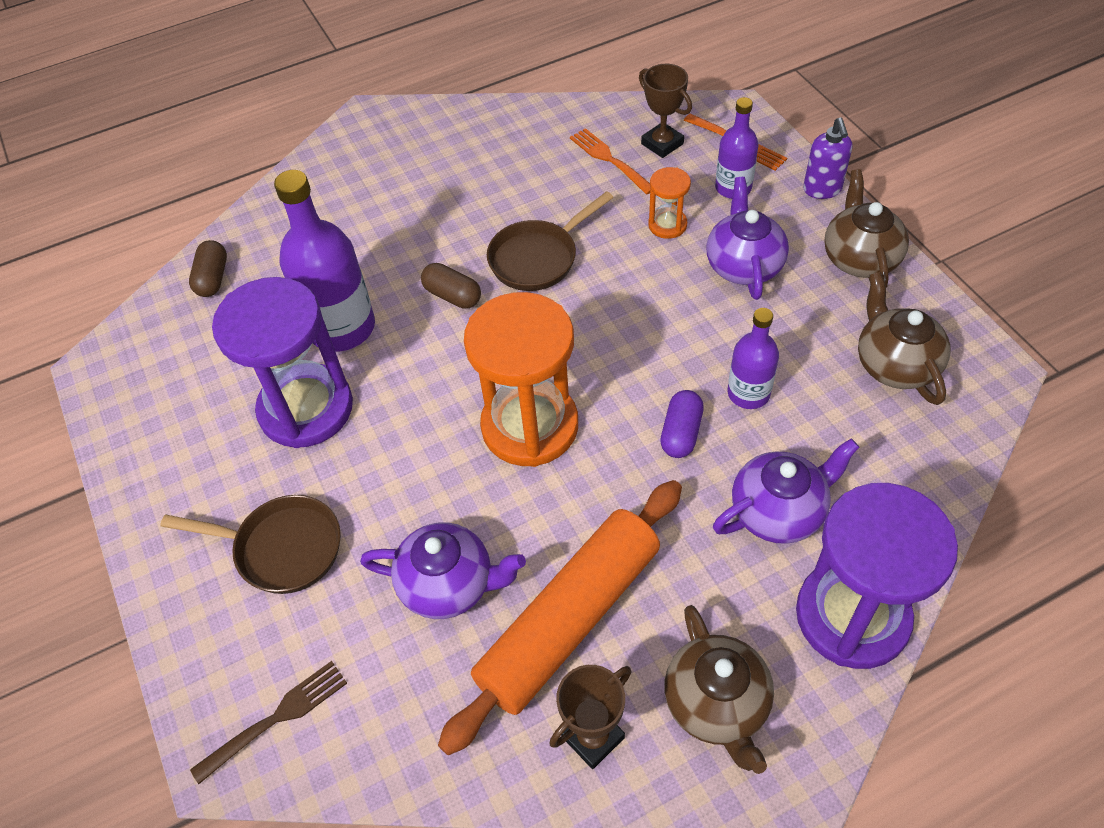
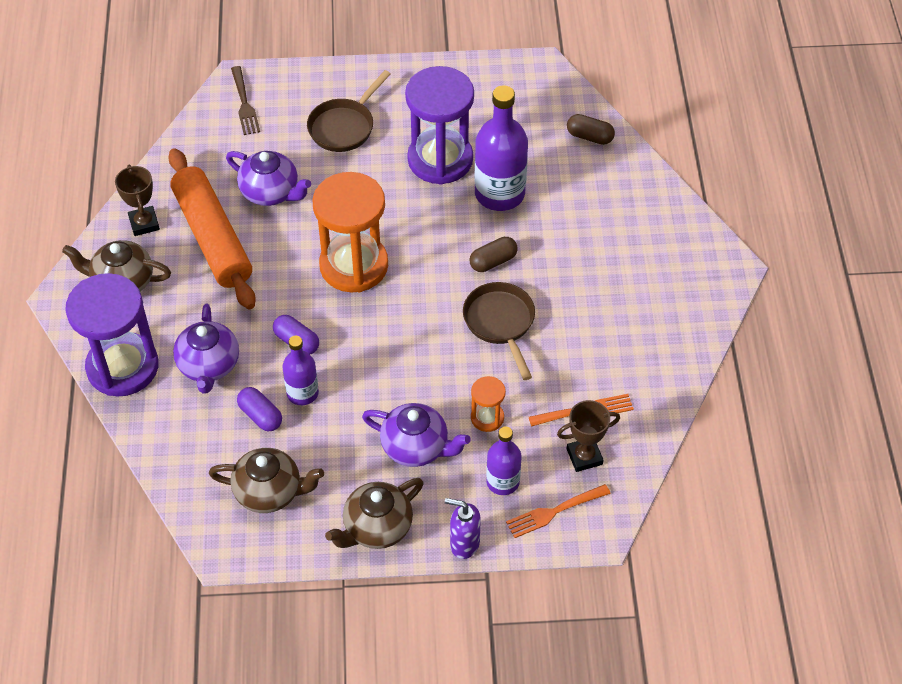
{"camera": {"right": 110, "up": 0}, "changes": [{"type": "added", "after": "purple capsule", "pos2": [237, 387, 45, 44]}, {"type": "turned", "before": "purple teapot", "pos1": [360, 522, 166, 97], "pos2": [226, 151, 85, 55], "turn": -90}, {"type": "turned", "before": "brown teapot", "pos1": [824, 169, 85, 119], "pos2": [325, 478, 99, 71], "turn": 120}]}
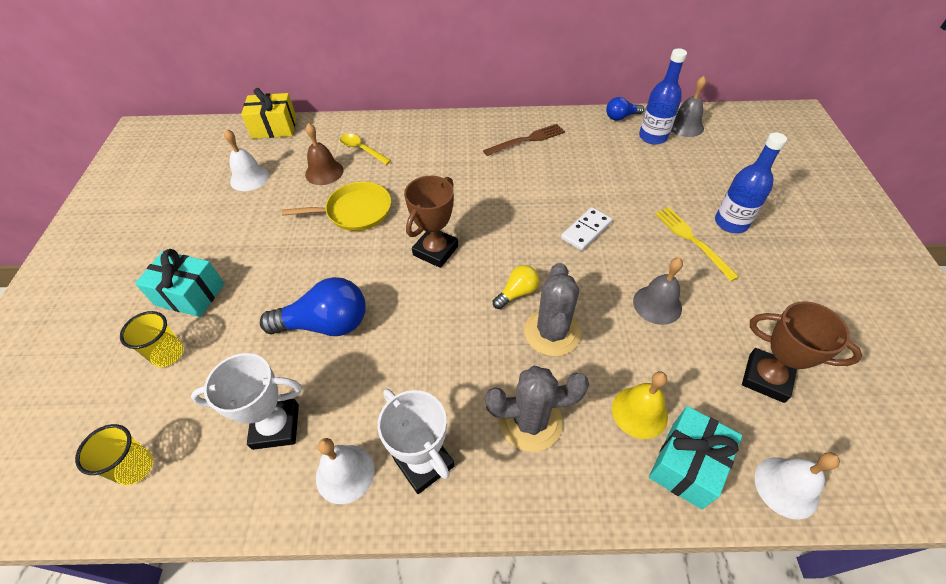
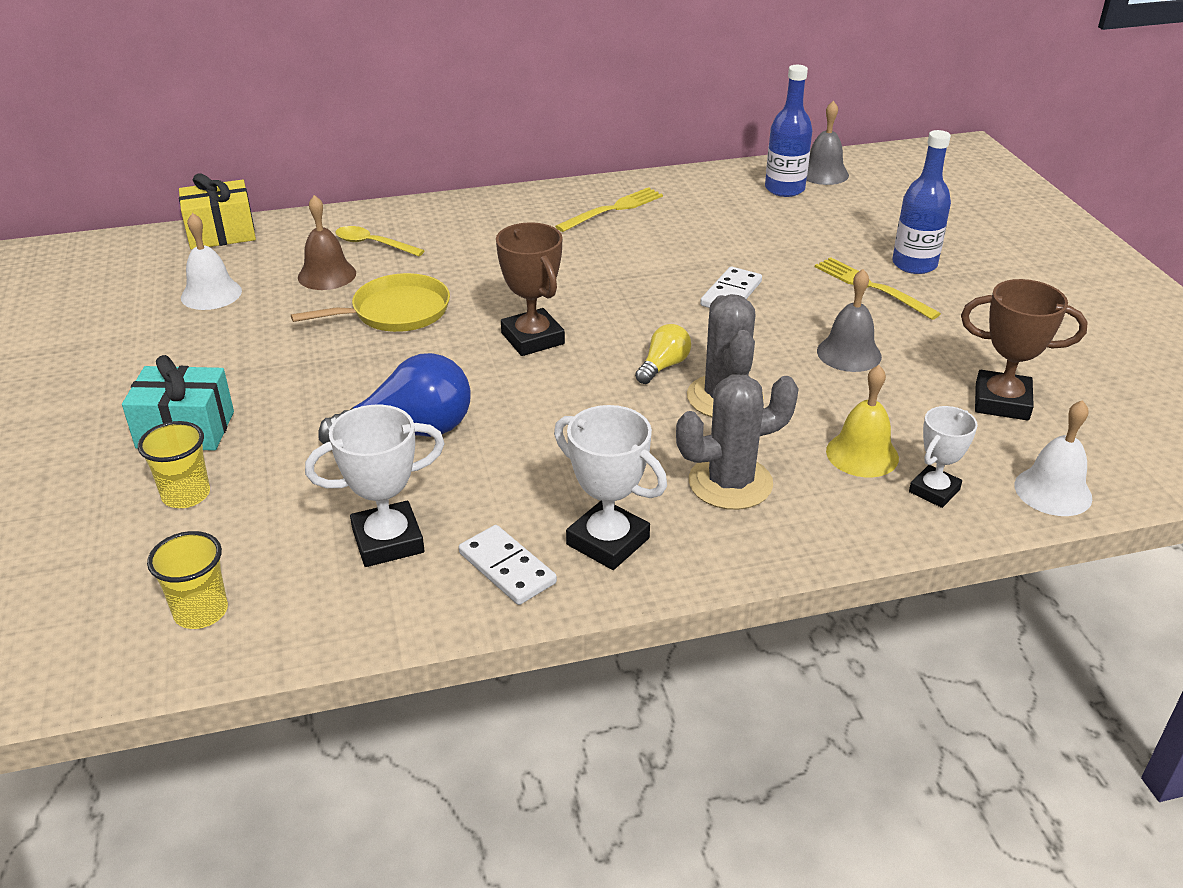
{"camera": {"right": -15, "up": -15}, "changes": [{"type": "removed", "before": "blue light bulb", "pos1": [606, 97, 38, 24]}, {"type": "replaced", "before": "white bell", "after": "white domino", "pos1": [316, 438, 59, 66], "pos2": [459, 525, 98, 80]}, {"type": "replaced", "before": "turquoise gift", "after": "white trophy", "pos1": [649, 406, 93, 103], "pos2": [909, 406, 69, 102]}, {"type": "recoloured", "before": "brown fork", "after": "yellow fork", "pos1": [483, 124, 82, 32], "pos2": [555, 187, 108, 45]}, {"type": "turned", "before": "brown trophy", "pos1": [404, 176, 54, 92], "pos2": [496, 222, 69, 134], "turn": -45}]}
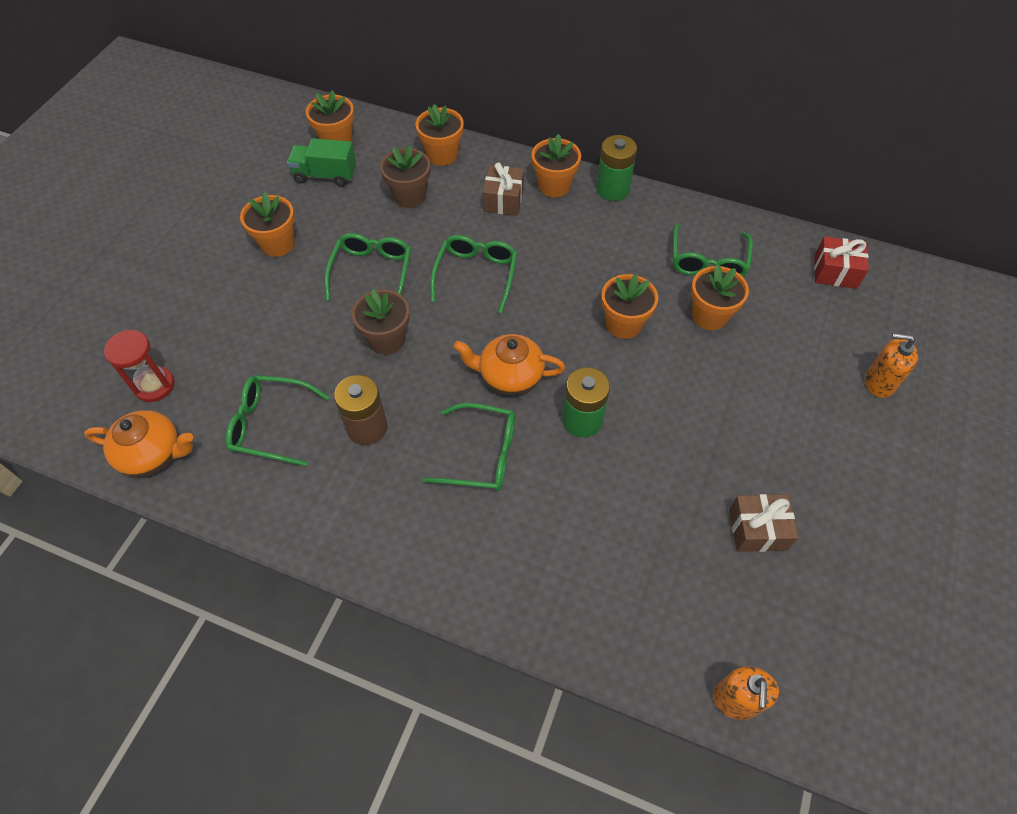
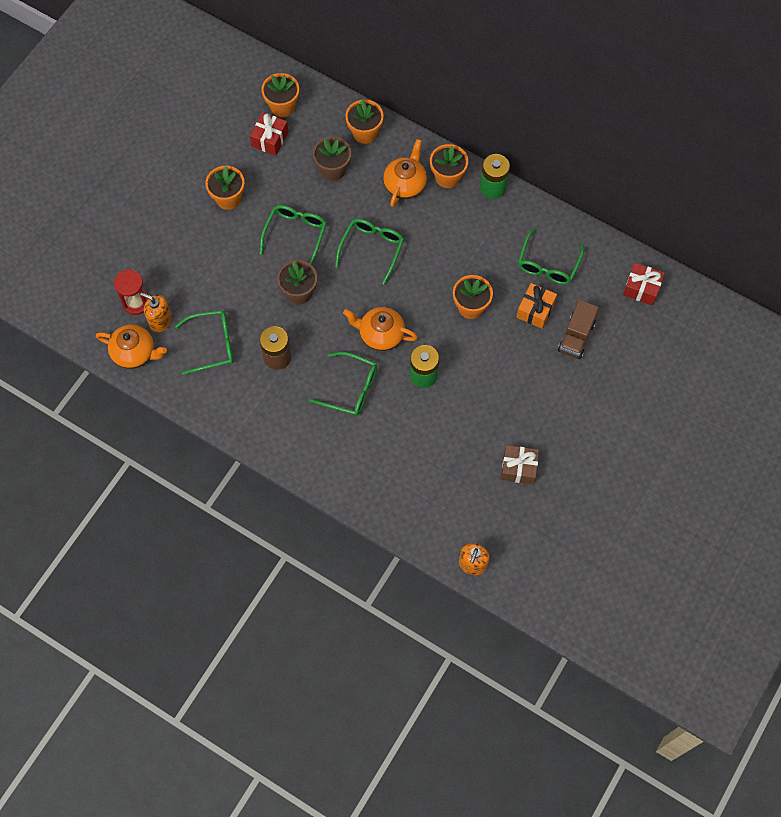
{"camera": {"right": 10, "up": 10}, "changes": [{"type": "added", "after": "brown truck", "pos2": [558, 300, 41, 59]}, {"type": "moved", "before": "orange soap dispenser", "pos1": [865, 333, 53, 65], "pos2": [140, 292, 32, 40]}, {"type": "replaced", "before": "green truck", "after": "red gift", "pos1": [287, 138, 69, 49], "pos2": [250, 112, 38, 44]}, {"type": "replaced", "before": "brown gift", "after": "orange teapot", "pos1": [482, 163, 42, 53], "pos2": [383, 139, 44, 68]}, {"type": "replaced", "before": "orange flower pot", "after": "orange gift", "pos1": [691, 264, 58, 66], "pos2": [517, 283, 40, 46]}, {"type": "turned", "before": "green glasses", "pos1": [226, 375, 103, 91], "pos2": [175, 310, 58, 65], "turn": 150}]}
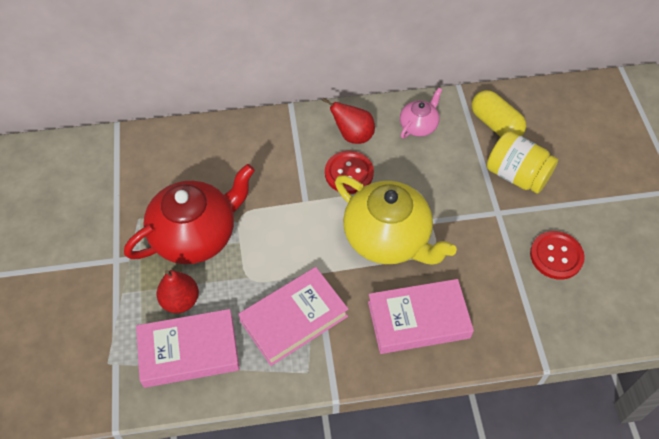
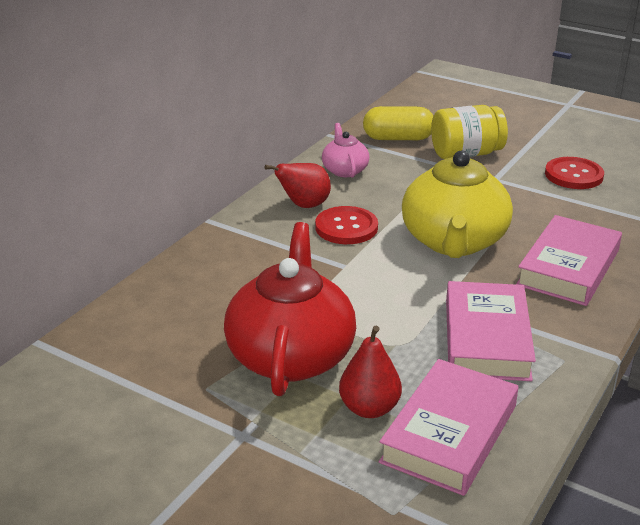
{"camera": {"right": -50, "up": -25}, "changes": [{"type": "turned", "before": "yellow teapot", "pos1": [335, 176, 122, 89], "pos2": [402, 151, 111, 107], "turn": 105}]}
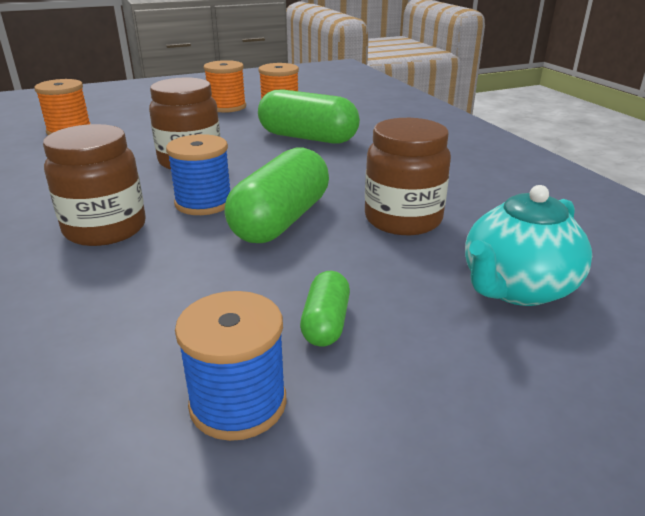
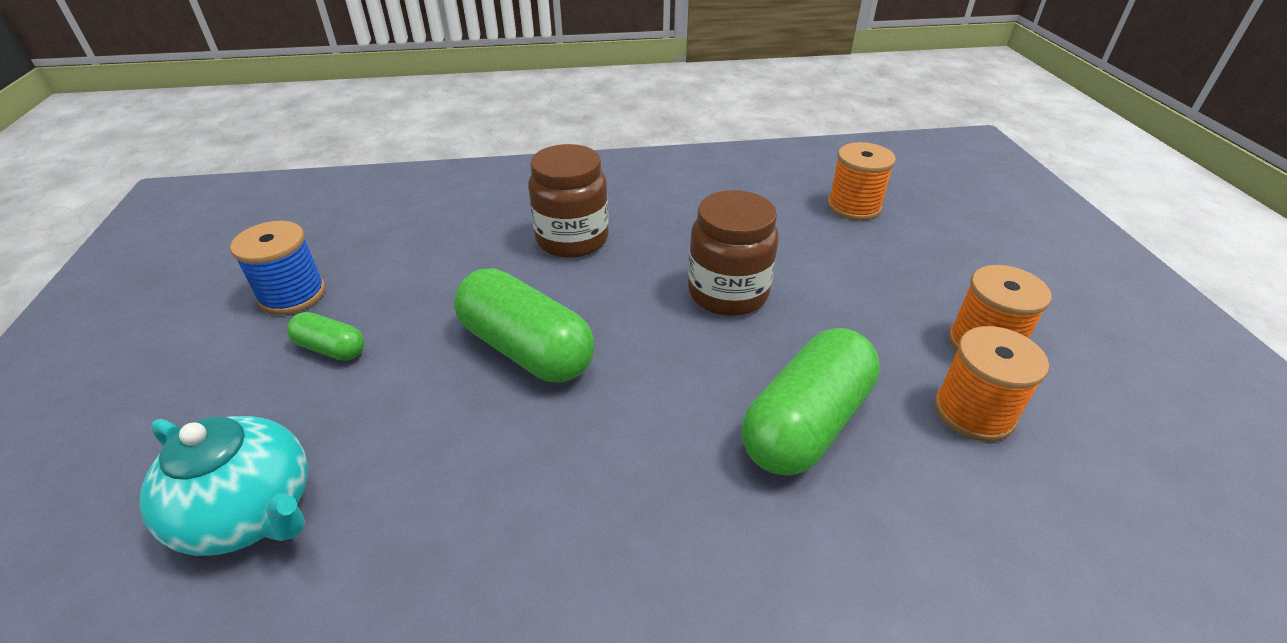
{"camera": {"right": 105, "up": 10}, "changes": [{"type": "removed", "before": "blue spool", "pos1": [166, 134, 64, 81]}, {"type": "removed", "before": "brown jar", "pos1": [365, 118, 86, 117]}, {"type": "turned", "before": "turquoise teapot", "pos1": [465, 185, 127, 121], "pos2": [139, 416, 169, 140], "turn": 150}]}
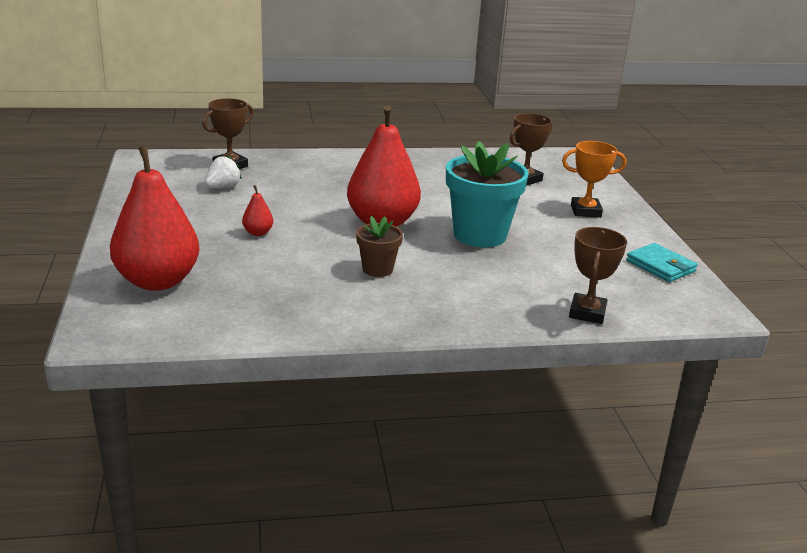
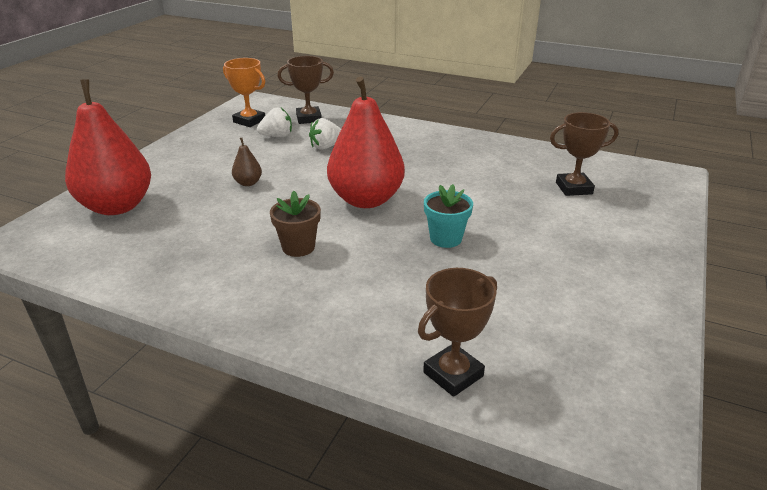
{"camera": {"right": 35, "up": 5}, "changes": [{"type": "removed", "before": "turquoise wallet", "pos1": [626, 243, 72, 39]}, {"type": "added", "after": "white strawberry", "pos2": [309, 118, 32, 32]}, {"type": "moved", "before": "orange trophy", "pos1": [562, 141, 65, 77], "pos2": [223, 58, 42, 69]}, {"type": "recoloured", "before": "red pear", "after": "brown pear", "pos1": [242, 185, 31, 51], "pos2": [232, 138, 30, 48]}, {"type": "resized", "before": "turquoise flower pot", "pos1": [446, 141, 83, 107], "pos2": [424, 184, 49, 64], "scale": 0.53}]}
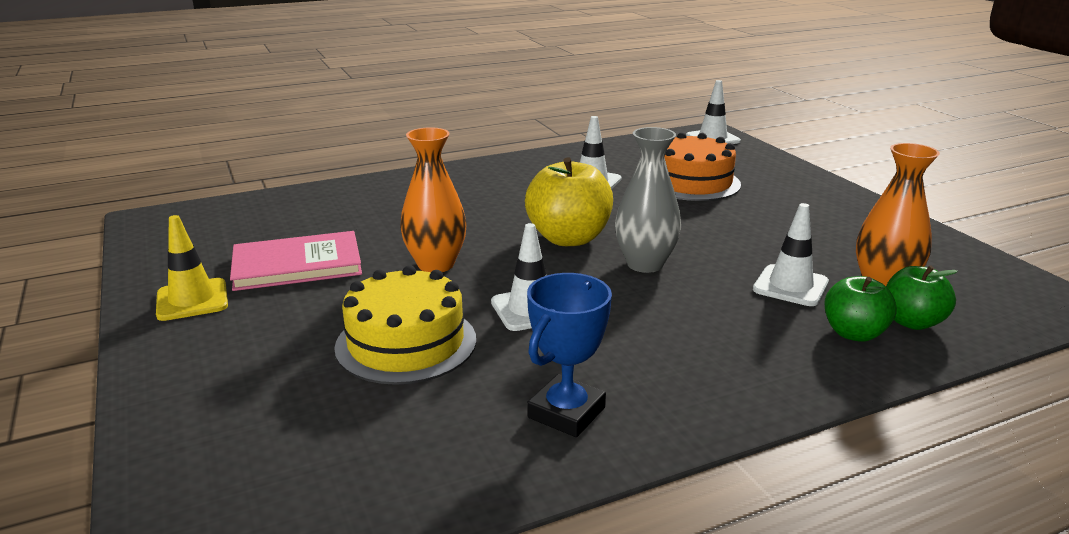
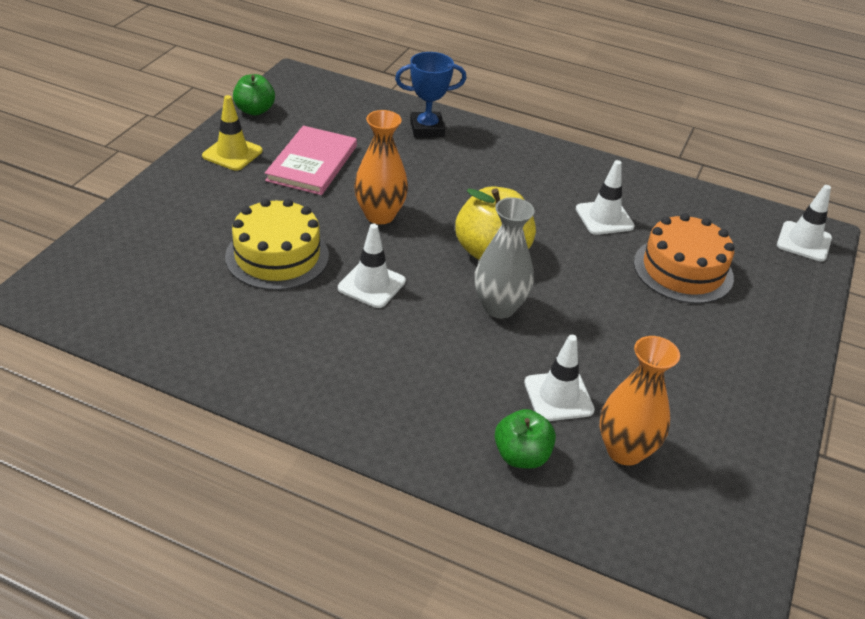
{"camera": {"right": 45, "up": 15}, "changes": [{"type": "moved", "before": "blue trophy", "pos1": [527, 273, 85, 164], "pos2": [395, 52, 72, 85]}, {"type": "moved", "before": "green apple", "pos1": [886, 265, 72, 65], "pos2": [233, 74, 42, 41]}, {"type": "turned", "before": "pink book", "pos1": [230, 231, 132, 60], "pos2": [265, 126, 92, 69], "turn": 75}]}
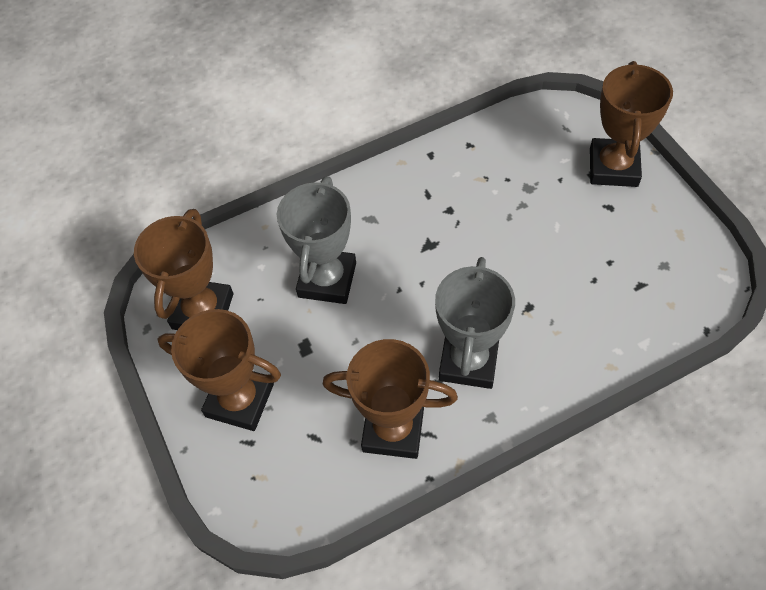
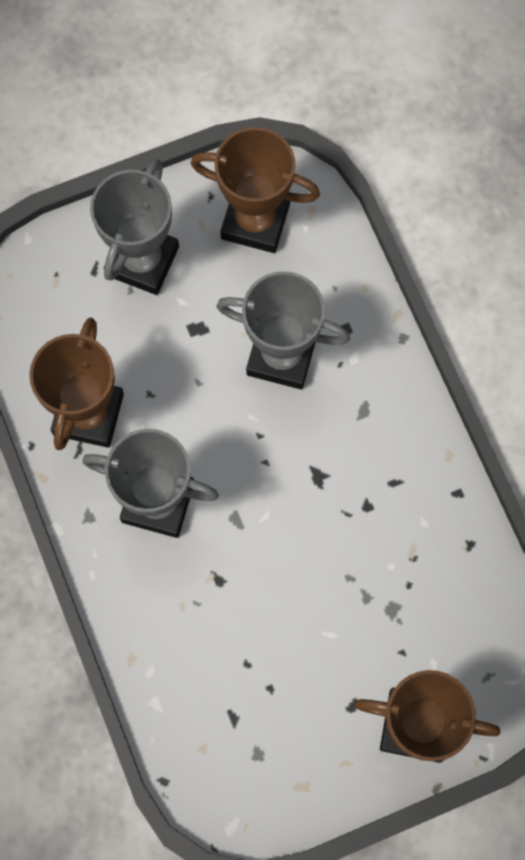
{"camera": {"right": 90, "up": 15}, "changes": [{"type": "recoloured", "before": "brown trophy", "after": "grey trophy", "pos1": [157, 309, 124, 122], "pos2": [90, 159, 89, 136]}]}
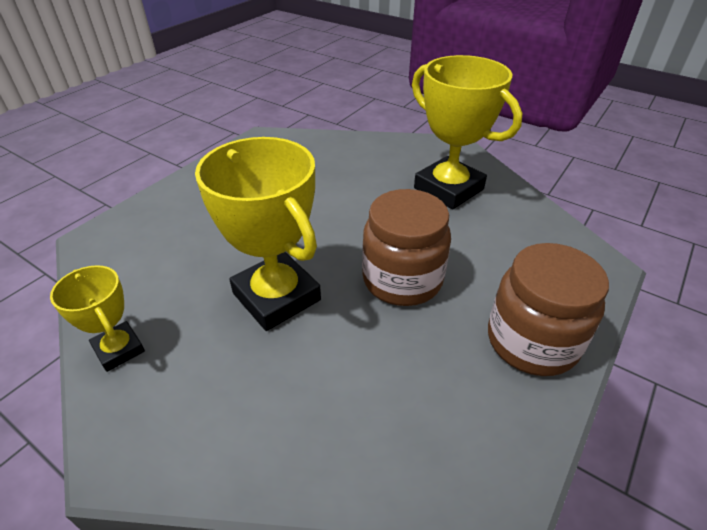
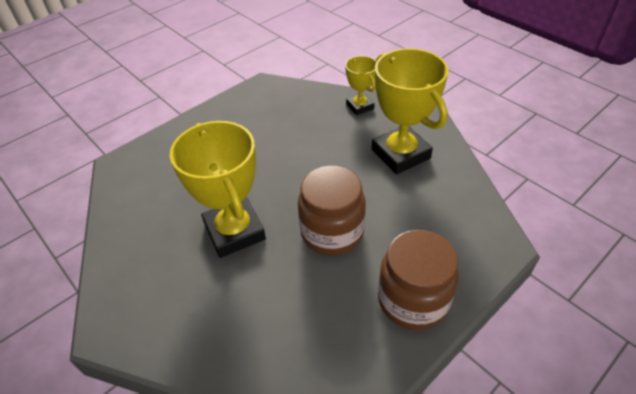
{"camera": {"right": 15, "up": 5}, "changes": [{"type": "moved", "before": "yellow trophy", "pos1": [50, 265, 95, 107], "pos2": [345, 56, 31, 59]}]}
